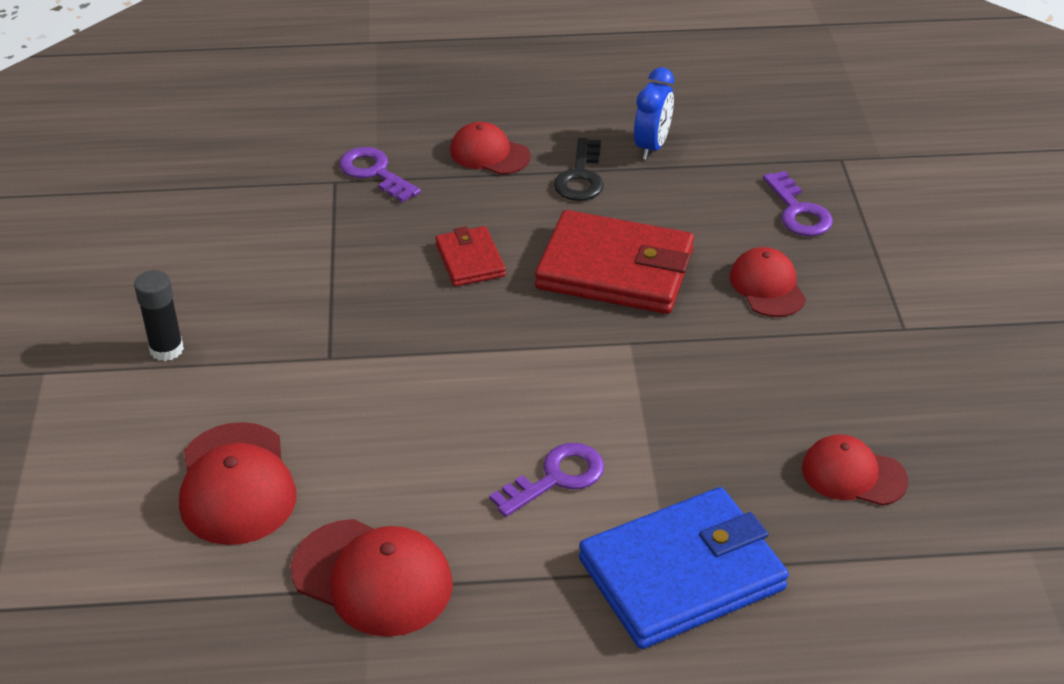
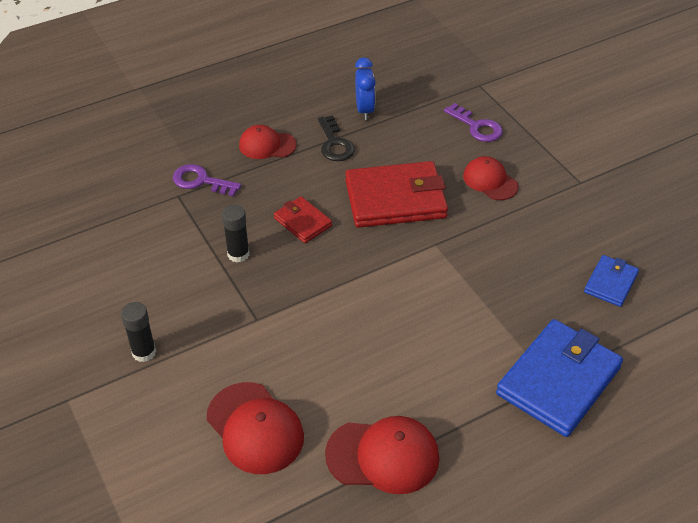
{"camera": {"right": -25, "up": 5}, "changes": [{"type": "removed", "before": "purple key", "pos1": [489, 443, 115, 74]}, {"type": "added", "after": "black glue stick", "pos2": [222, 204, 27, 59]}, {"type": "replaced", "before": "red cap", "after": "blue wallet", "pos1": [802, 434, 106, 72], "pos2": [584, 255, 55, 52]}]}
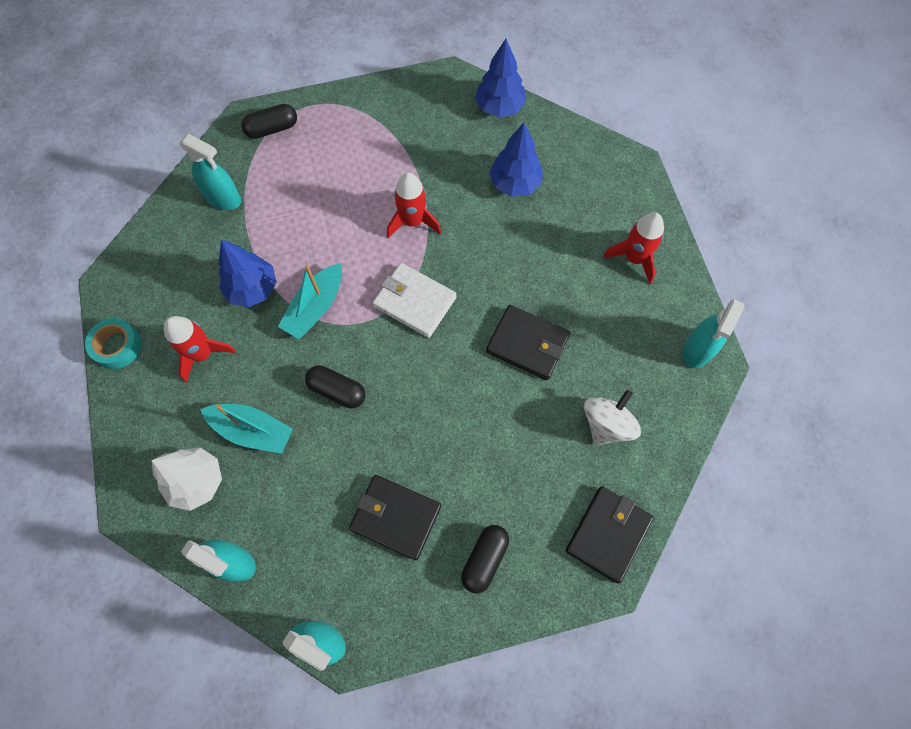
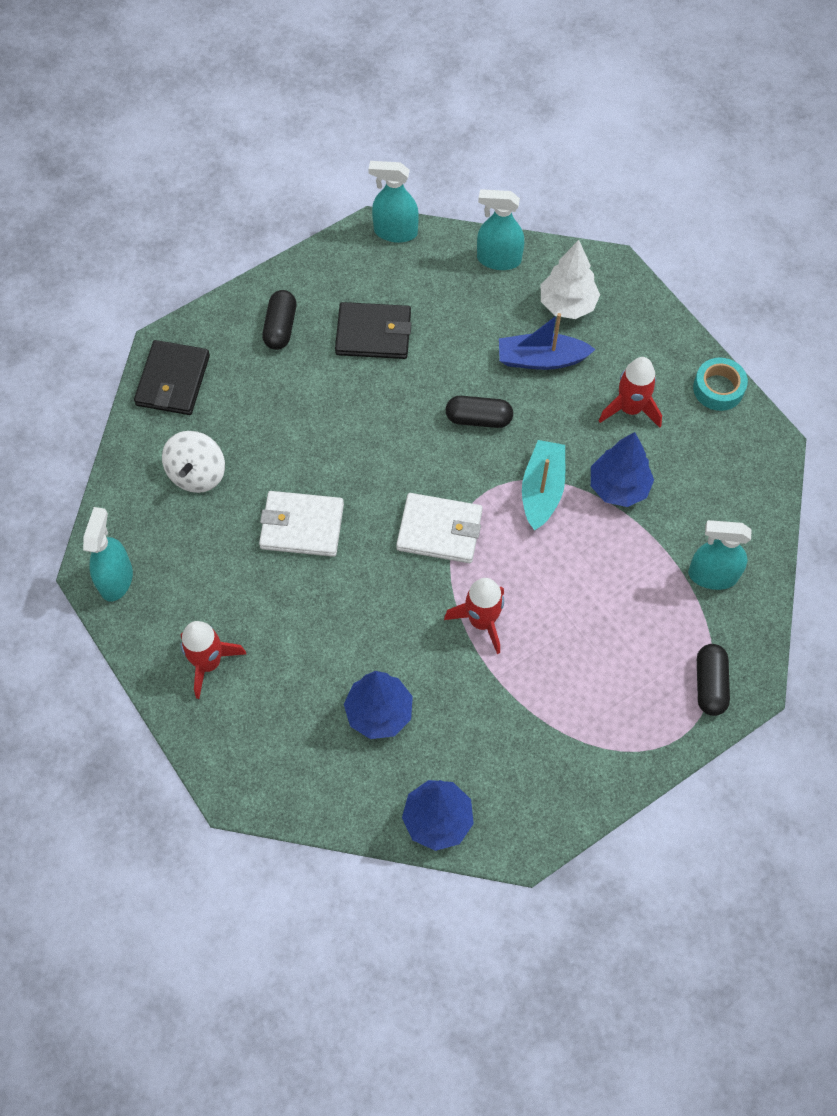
{"camera": {"right": 160, "up": -5}, "changes": [{"type": "recoloured", "before": "turquoise boat", "after": "blue boat", "pos1": [200, 404, 93, 50], "pos2": [499, 313, 97, 57]}, {"type": "recoloured", "before": "black wallet", "after": "white wallet", "pos1": [486, 305, 84, 75], "pos2": [259, 491, 85, 66]}, {"type": "turned", "before": "black capsule", "pos1": [241, 104, 56, 35], "pos2": [697, 644, 33, 72], "turn": -45}]}
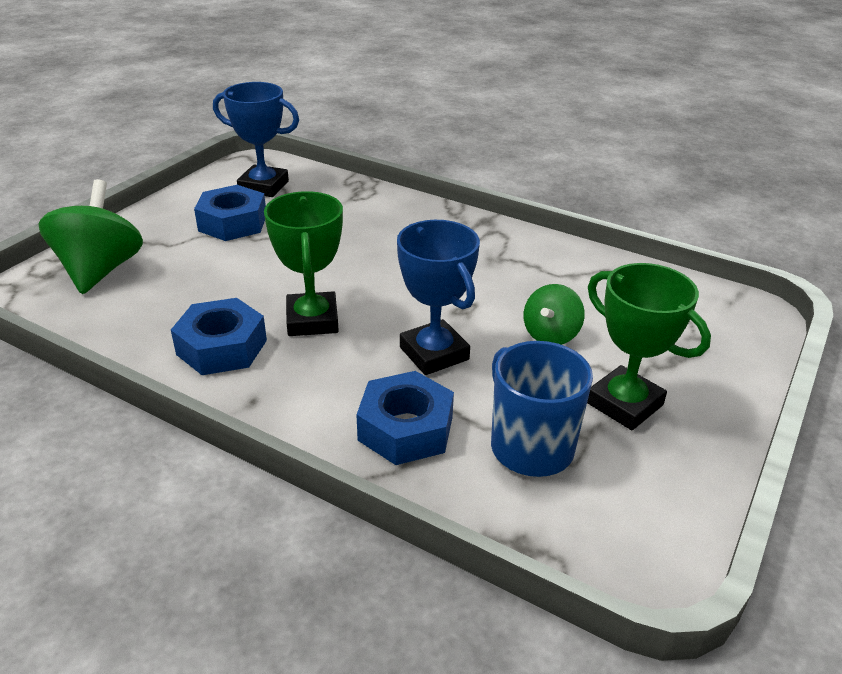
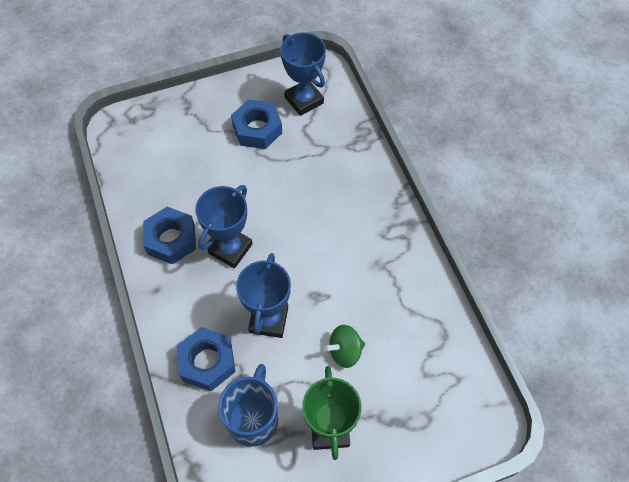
{"camera": {"right": 40, "up": 25}, "changes": [{"type": "removed", "before": "green spinning top", "pos1": [38, 179, 105, 115]}, {"type": "recoloured", "before": "green trophy", "after": "blue trophy", "pos1": [264, 191, 79, 145], "pos2": [195, 185, 57, 83]}]}
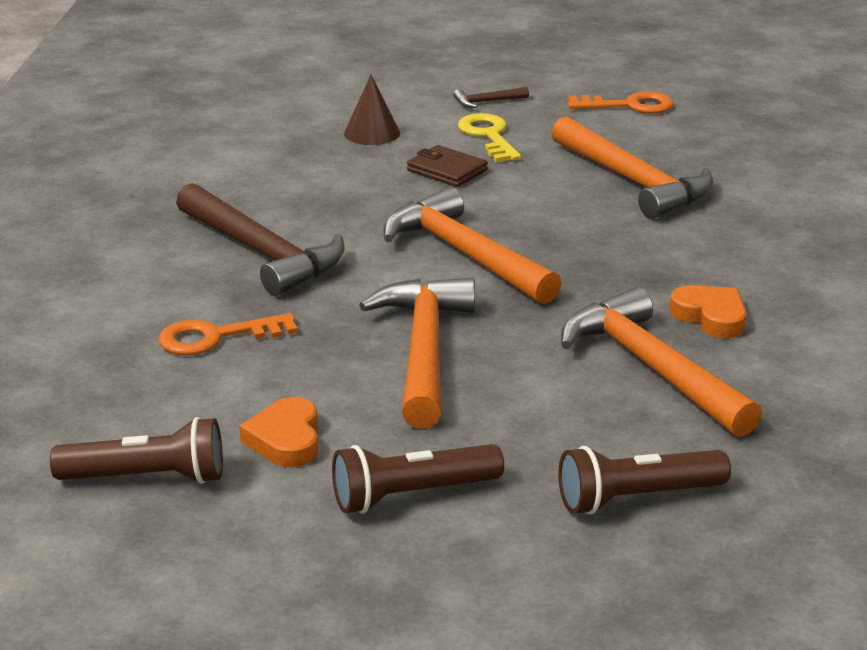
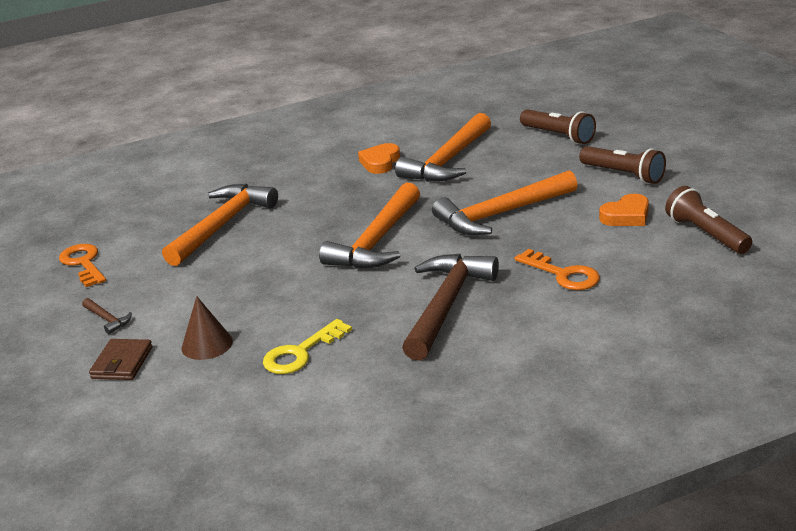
{"camera": {"right": -115, "up": 0}, "changes": [{"type": "moved", "before": "brown wallet", "pos1": [407, 145, 81, 42], "pos2": [89, 339, 64, 41]}, {"type": "moved", "before": "yellow key", "pos1": [458, 113, 63, 49], "pos2": [263, 319, 89, 55]}]}
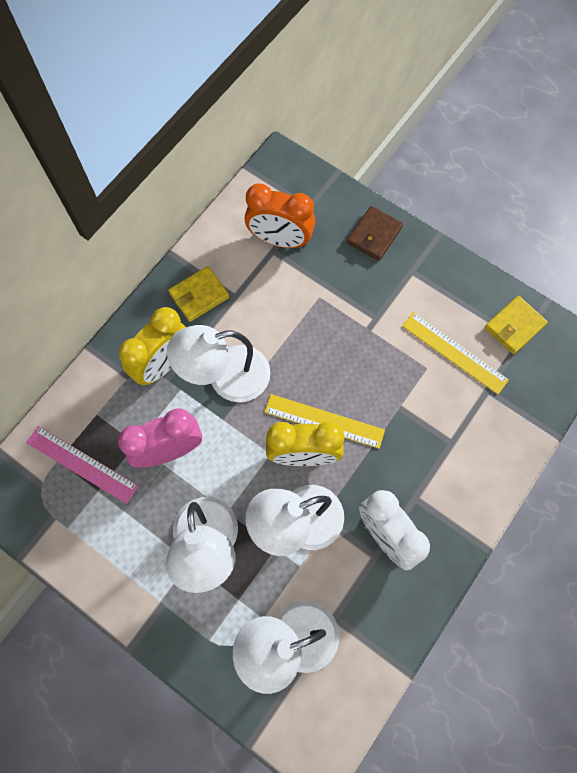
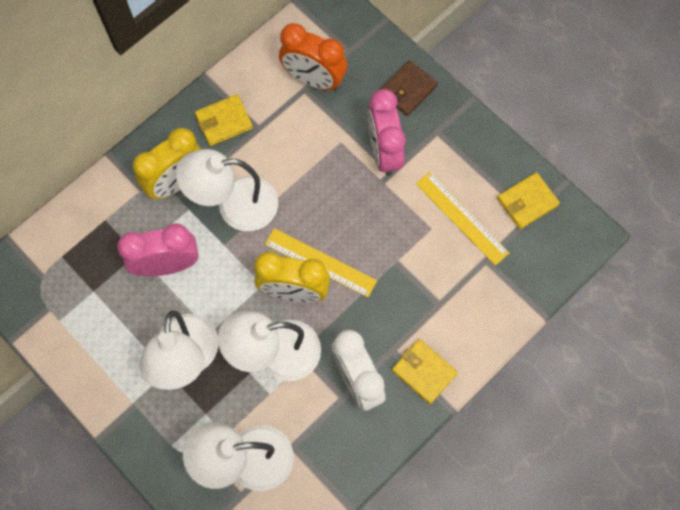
{"camera": {"right": 10, "up": 0}, "changes": [{"type": "removed", "before": "pink ruler", "pos1": [26, 426, 112, 78]}, {"type": "added", "after": "pink clock", "pos2": [368, 89, 38, 87]}, {"type": "added", "after": "yellow wallet", "pos2": [392, 339, 66, 65]}]}
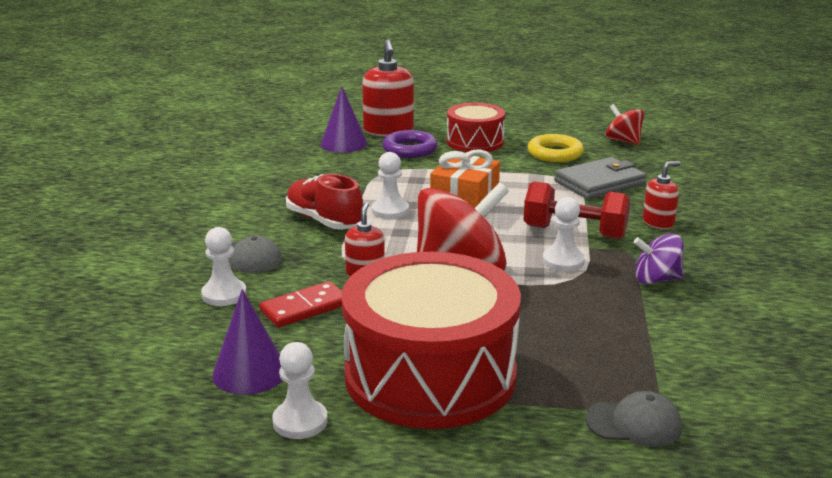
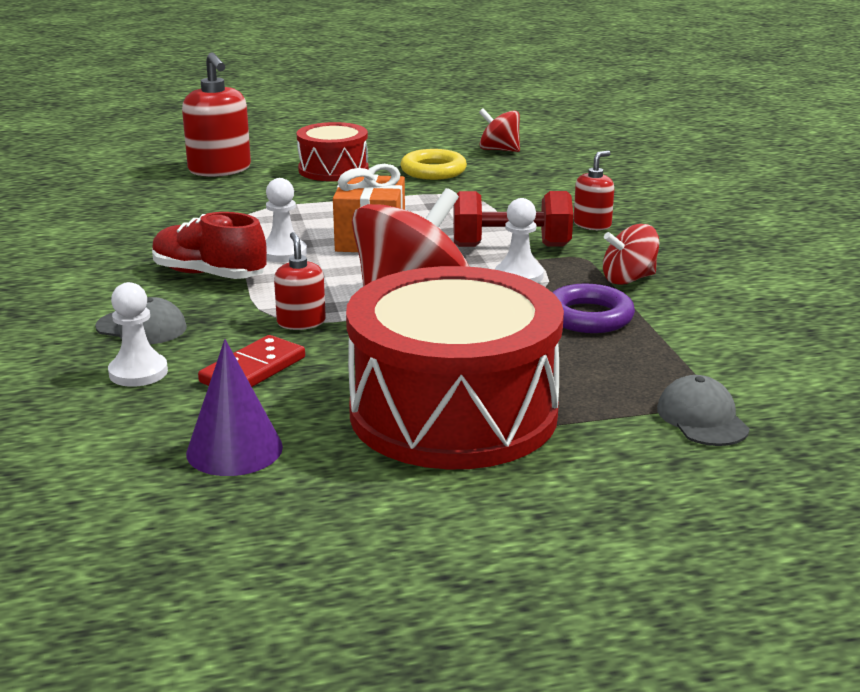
{"camera": {"right": -20, "up": 0}, "changes": [{"type": "removed", "before": "white pawn", "pos1": [272, 342, 56, 97]}, {"type": "removed", "before": "purple cone", "pos1": [321, 86, 46, 67]}, {"type": "removed", "before": "grey wallet", "pos1": [554, 157, 92, 42]}, {"type": "moved", "before": "purple ring", "pos1": [382, 130, 55, 28], "pos2": [552, 284, 83, 49]}, {"type": "recoloured", "before": "purple spinning top", "after": "red spinning top", "pos1": [634, 233, 49, 51], "pos2": [603, 224, 56, 61]}, {"type": "turned", "before": "grey cap", "pos1": [585, 391, 97, 56], "pos2": [657, 375, 93, 71], "turn": -90}]}
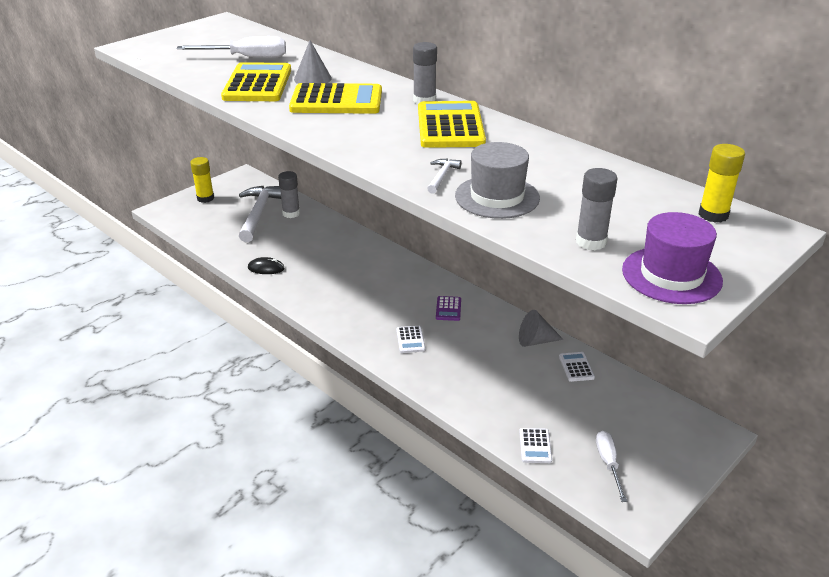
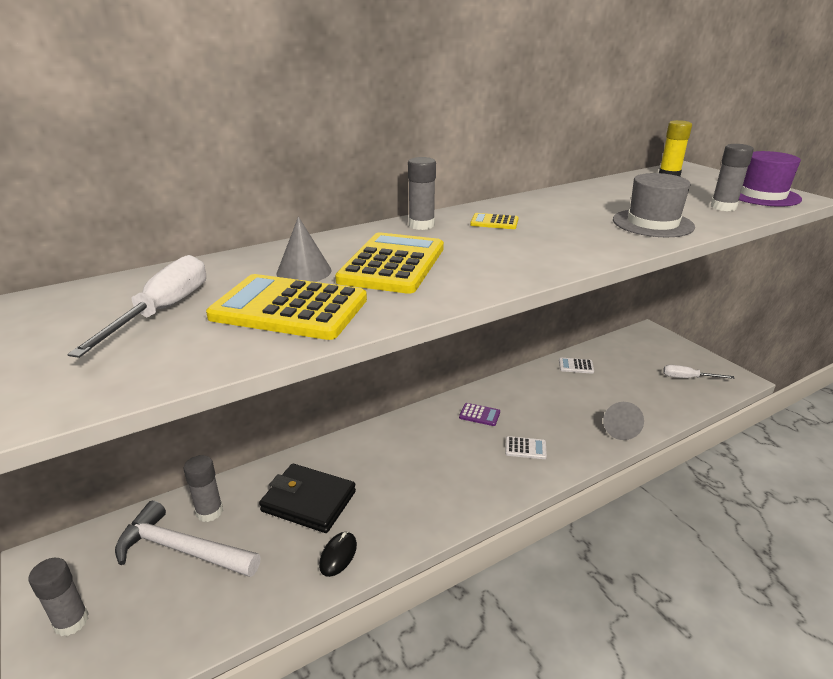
{"camera": {"right": -75, "up": -5}, "changes": [{"type": "removed", "before": "white hammer", "pos1": [427, 159, 35, 35]}, {"type": "removed", "before": "white calculator", "pos1": [519, 428, 33, 35]}, {"type": "added", "after": "black wallet", "pos2": [259, 464, 97, 69]}, {"type": "moved", "before": "grey cone", "pos1": [519, 310, 44, 37], "pos2": [603, 402, 41, 38]}, {"type": "recoloured", "before": "yellow glue stick", "after": "grey glue stick", "pos1": [190, 157, 24, 46], "pos2": [28, 558, 61, 78]}, {"type": "resized", "before": "yellow calculator", "pos1": [418, 101, 68, 47], "pos2": [470, 213, 49, 16], "scale": 0.45}]}
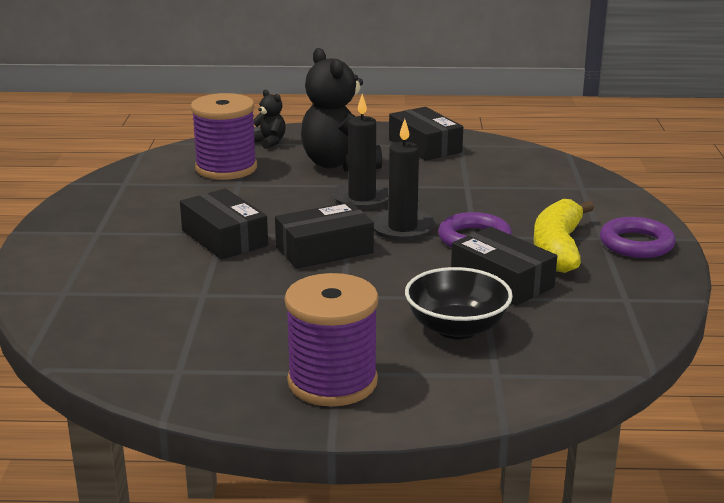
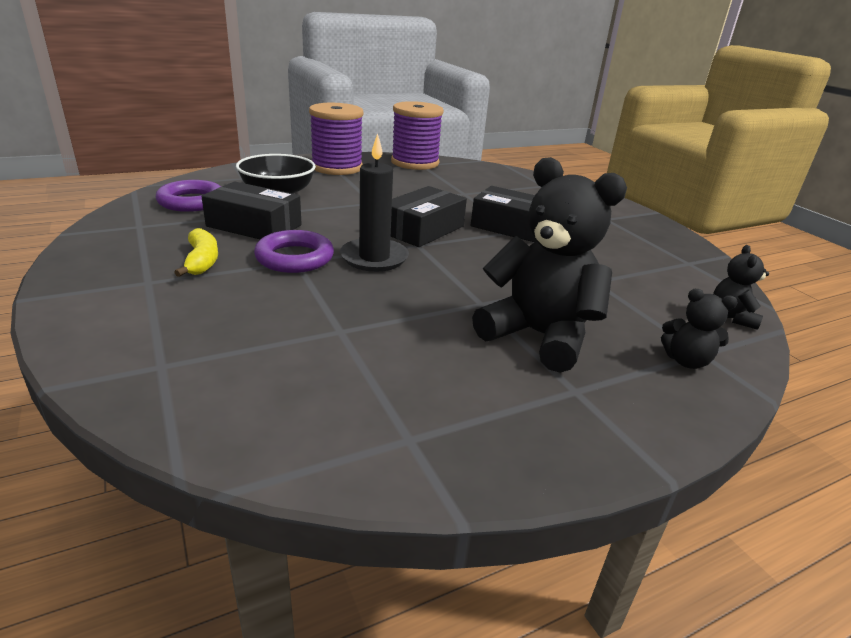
{"camera": {"right": 150, "up": 5}, "changes": [{"type": "removed", "before": "black candle", "pos1": [332, 94, 57, 115]}, {"type": "removed", "before": "black box", "pos1": [389, 107, 74, 54]}, {"type": "added", "after": "black teddy bear", "pos2": [713, 245, 56, 85]}, {"type": "moved", "before": "purple spool", "pos1": [191, 93, 66, 87], "pos2": [391, 101, 53, 69]}, {"type": "moved", "before": "purple ring", "pos1": [600, 217, 76, 41], "pos2": [156, 180, 65, 32]}, {"type": "resized", "before": "yellow banana", "pos1": [534, 199, 60, 74], "pos2": [174, 228, 44, 49], "scale": 0.59}]}
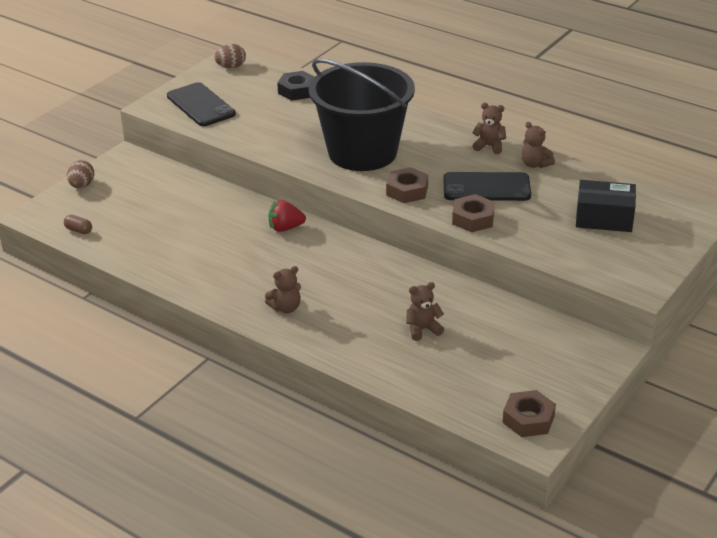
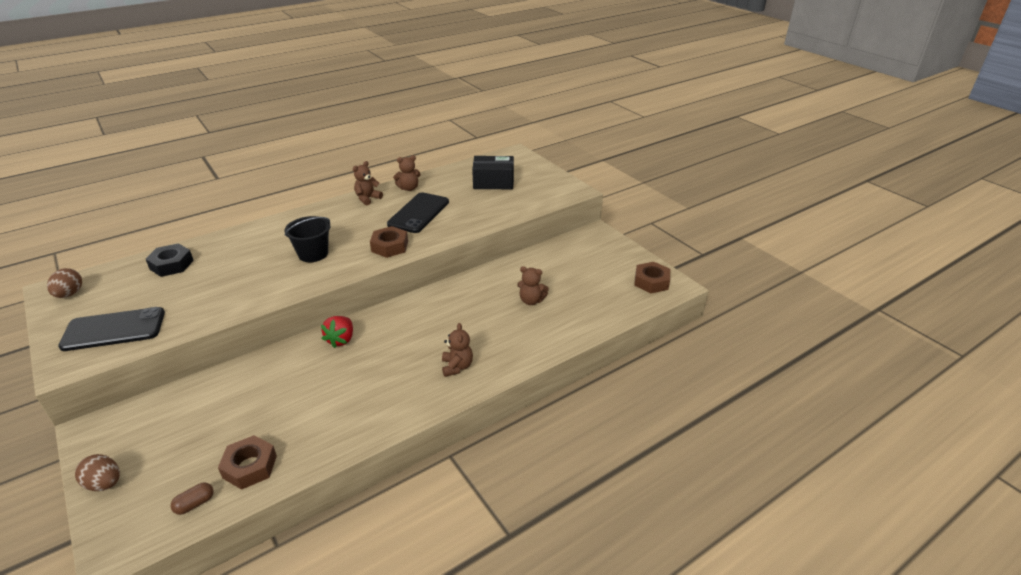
{"camera": {"right": -70, "up": 0}, "changes": [{"type": "moved", "before": "brown nut", "pos1": [452, 194, 43, 38], "pos2": [218, 435, 59, 55]}, {"type": "turned", "before": "brown teddy bear", "pos1": [406, 282, 38, 59], "pos2": [517, 266, 32, 39], "turn": -75}, {"type": "turned", "before": "black box", "pos1": [576, 180, 60, 52], "pos2": [472, 156, 42, 33], "turn": 60}, {"type": "resized", "before": "black bucket", "pos1": [309, 59, 106, 112], "pos2": [284, 216, 46, 46], "scale": 0.46}]}
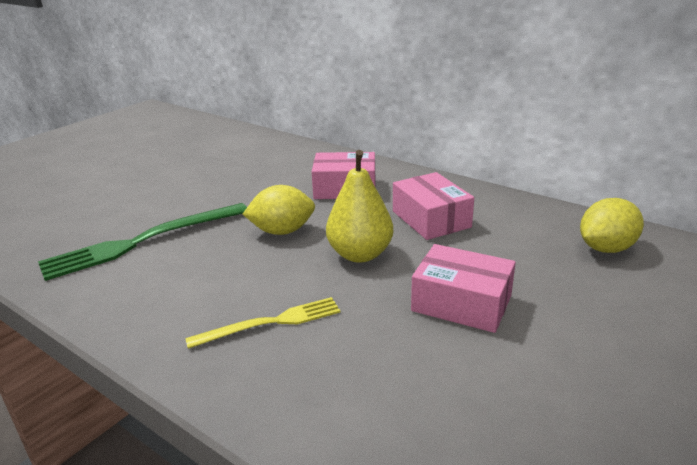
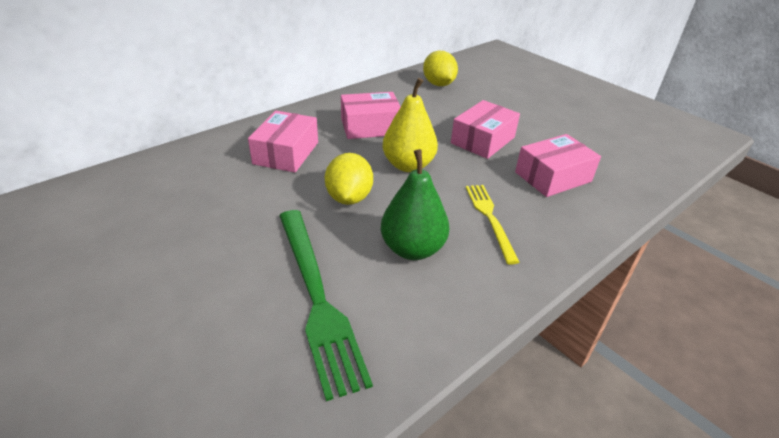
{"camera": {"right": -80, "up": 10}, "changes": [{"type": "added", "after": "green pear", "pos2": [381, 149, 68, 111]}, {"type": "added", "after": "pink box", "pos2": [515, 134, 86, 63]}]}
